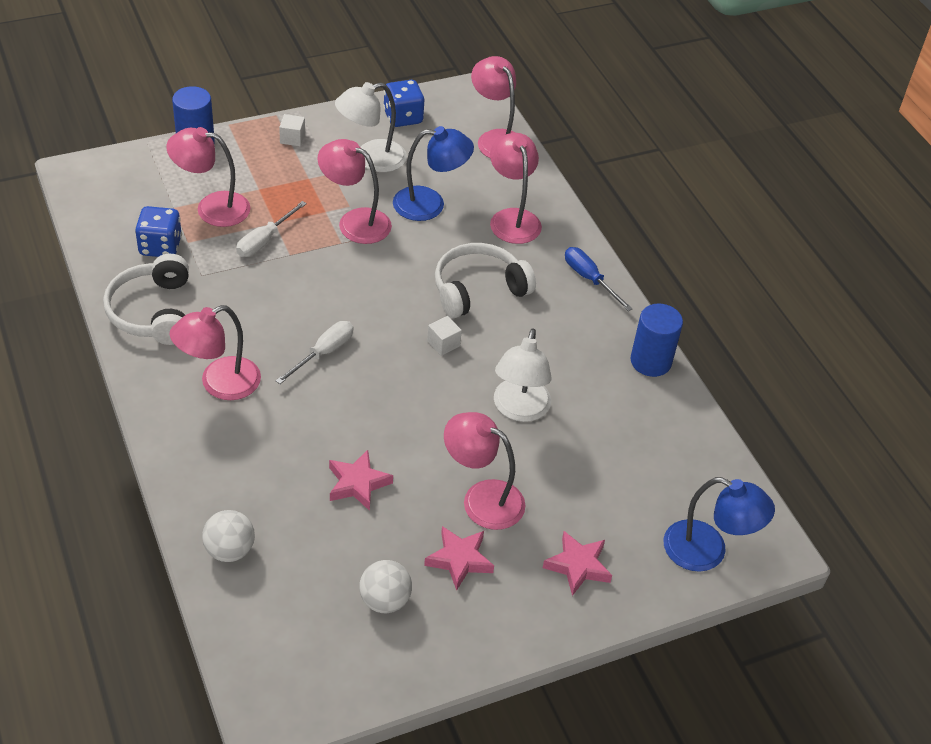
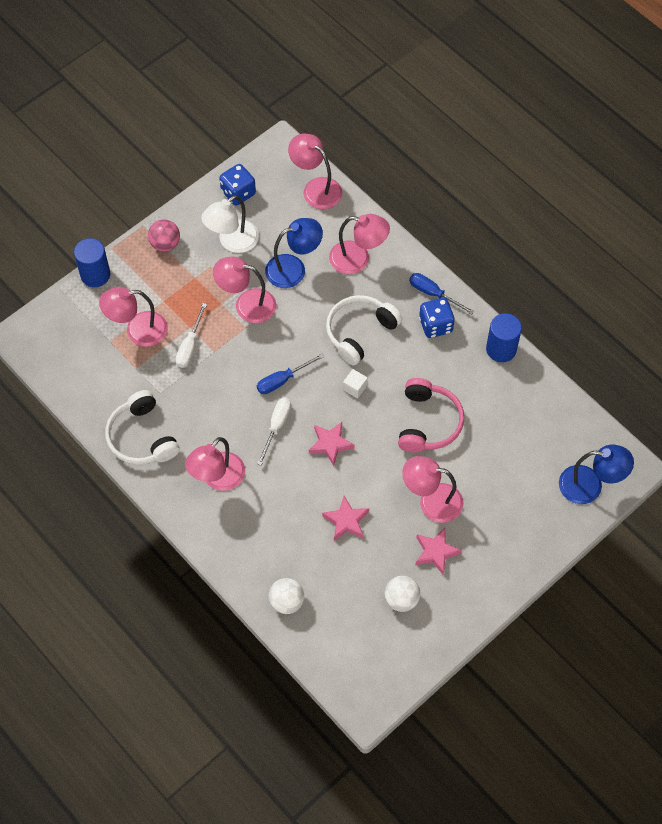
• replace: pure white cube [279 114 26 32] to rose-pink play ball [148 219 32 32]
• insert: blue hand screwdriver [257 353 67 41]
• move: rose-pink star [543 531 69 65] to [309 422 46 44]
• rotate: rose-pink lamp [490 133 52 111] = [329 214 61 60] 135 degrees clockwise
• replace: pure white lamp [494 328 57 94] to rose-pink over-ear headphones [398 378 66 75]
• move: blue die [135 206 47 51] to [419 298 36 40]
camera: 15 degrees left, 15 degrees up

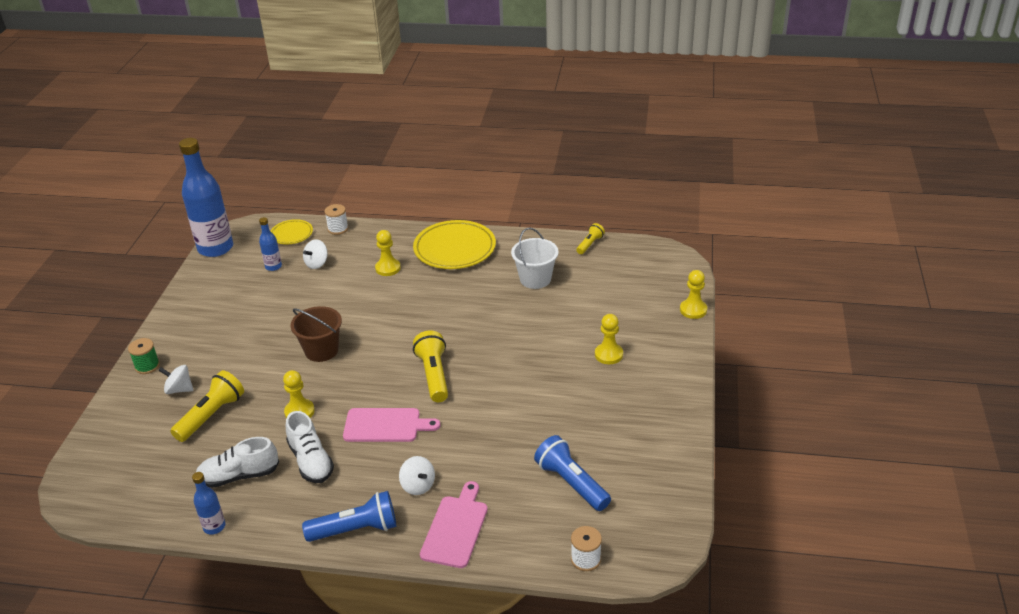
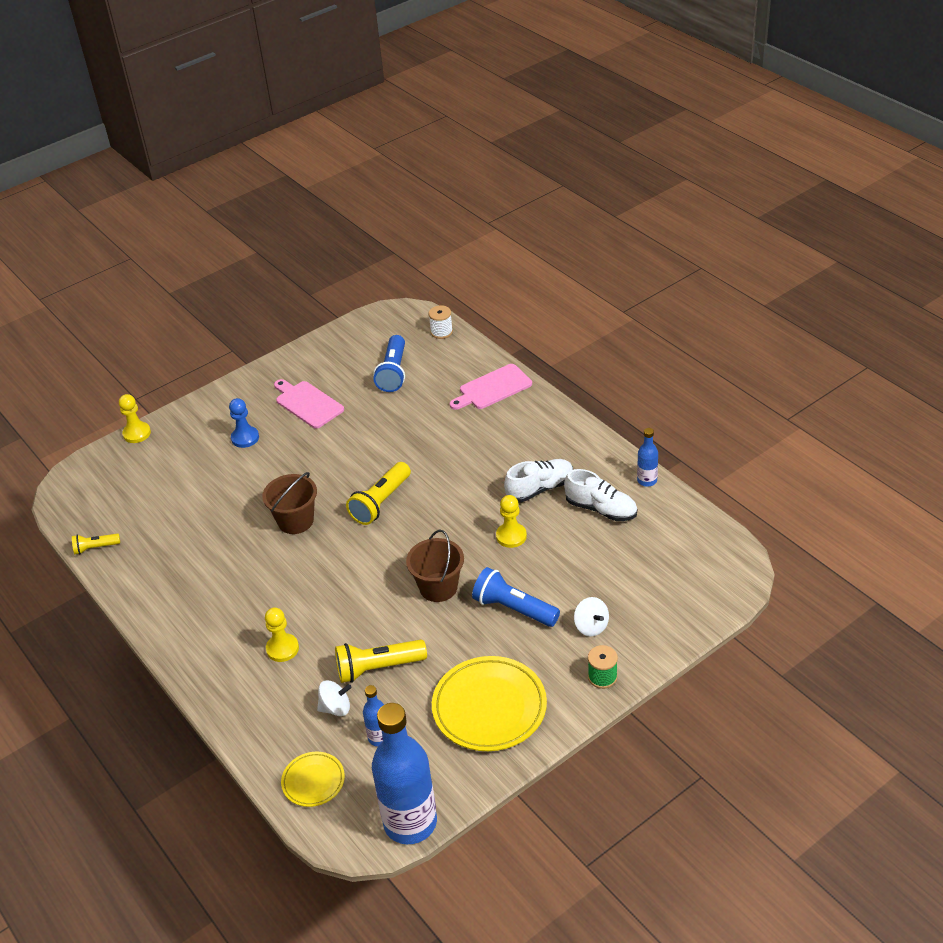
• recolor: golden pawn [595 314 28 50] to blue pawn [229 398 30 50]
• insert: dark brown bucket [262 472 55 62]
• move: rose-pink chopping board [343 408 98 34] to [274 379 70 50]
• move: golden pocket torch [170 370 74 72] to [335 640 92 43]
• move: golden flat dish [413 220 83 49] to [432 656 115 95]
• move: blue pocket torch [302 491 94 51] to [472 567 88 60]
• rotate: pure white sneaker [286 411 48 72] = [504 459 69 43] 45 degrees clockwise
• delete: pure white reel of thread [325 204 23 31]
• delete: pure white toy top [399 456 36 39]
• delete: pure white bucket [511 227 48 62]
camera: 135 degrees left, 5 degrees up

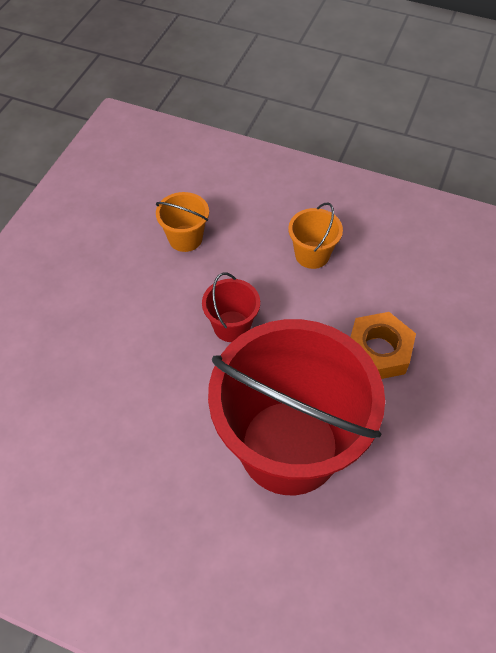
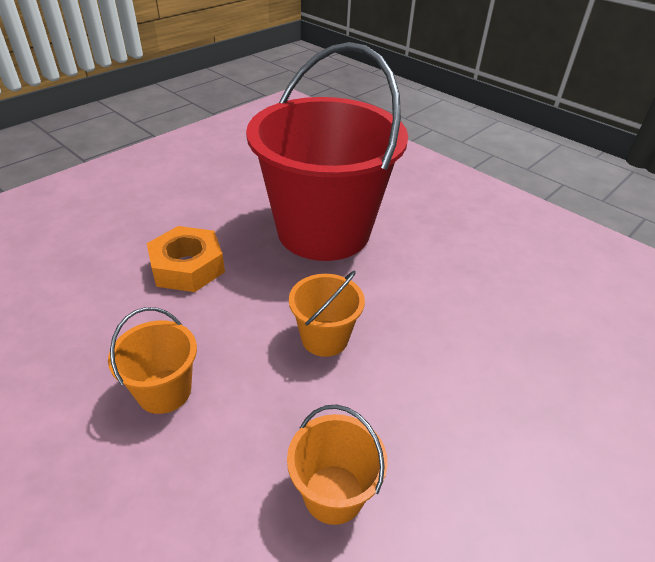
• recolor: red bucket [202 272 58 70] to orange bucket [289 271 76 86]
camera: 160 degrees left, 15 degrees down

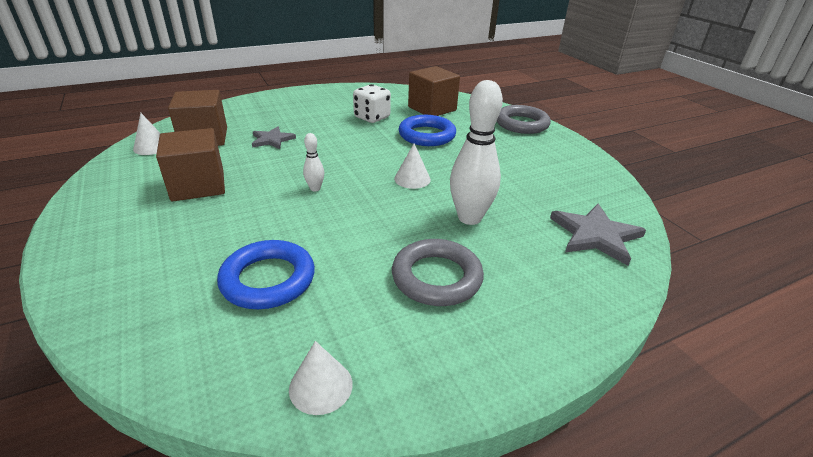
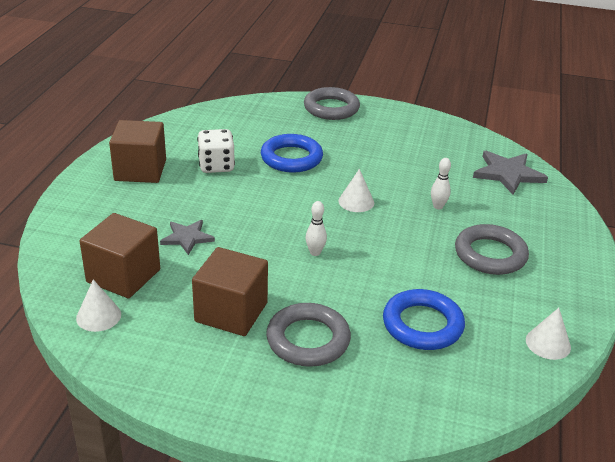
• move: dark brown cube [408 66 52 50] to [109 120 57 63]
• insert: gray hoop [266 303 85 64]
• resize: pure white bowling pin [450 80 53 145] = [431 158 20 52] x0.46
camera: 50 degrees left, 0 degrees up

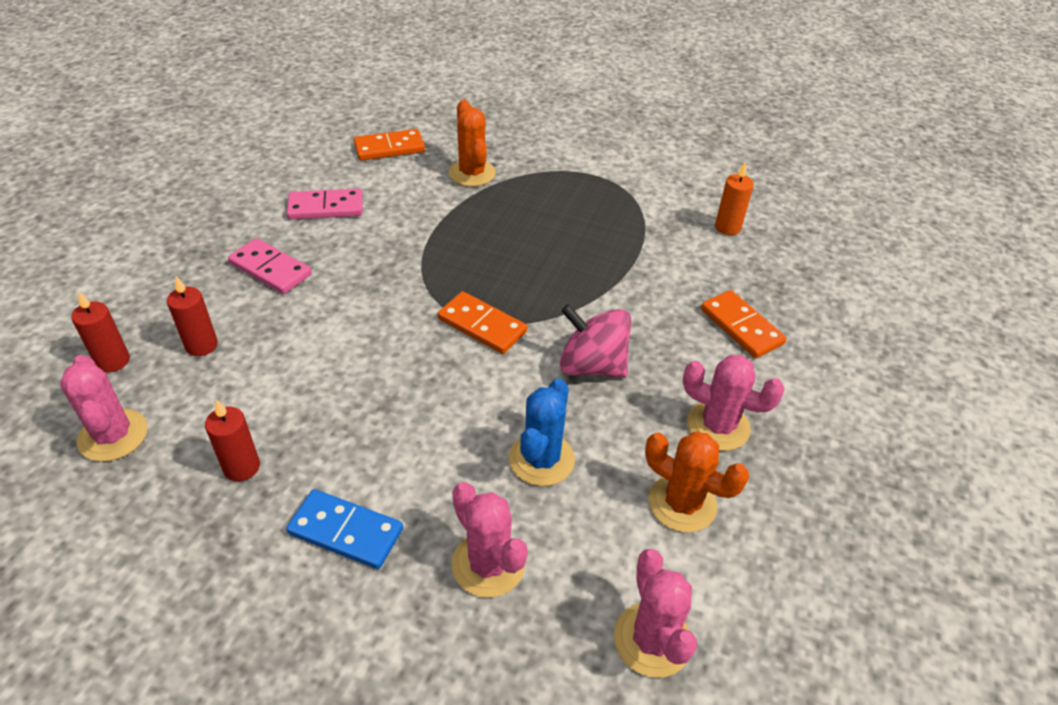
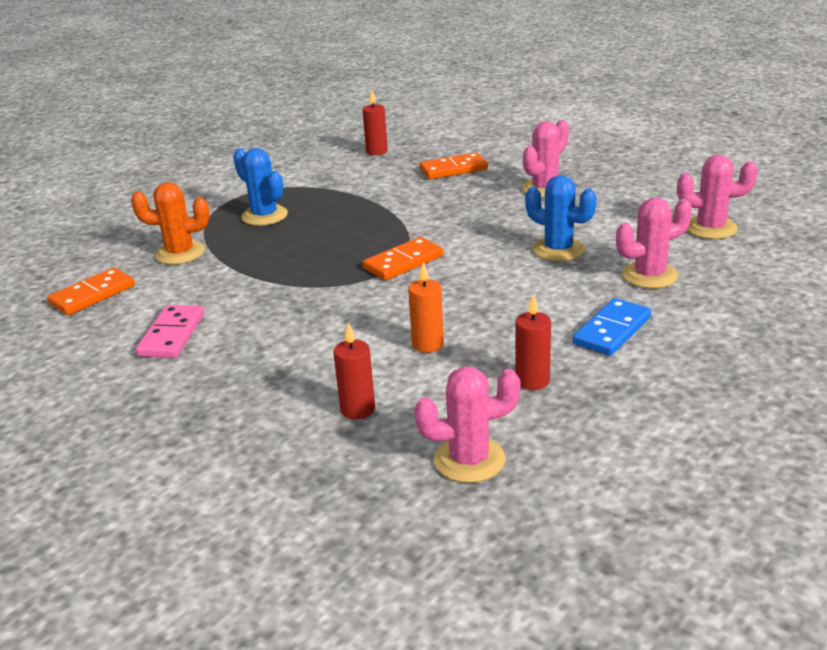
• rotate: orange domino piece [354 129 71 32] = [47 268 88 47] 45 degrees clockwise
• insert: blue cactus [233 148 55 78]
• move: red candle [71 291 59 81] to [363 90 25 65]
• move: orange candle [715 161 39 74] to [408 262 36 91]
• delete: rose-pink domino piece [228 238 84 56]
• delete: rose-pink toy top [560 304 72 74]
• delete: orange cactus [645 431 105 102]
camera: 70 degrees left, 15 degrees down

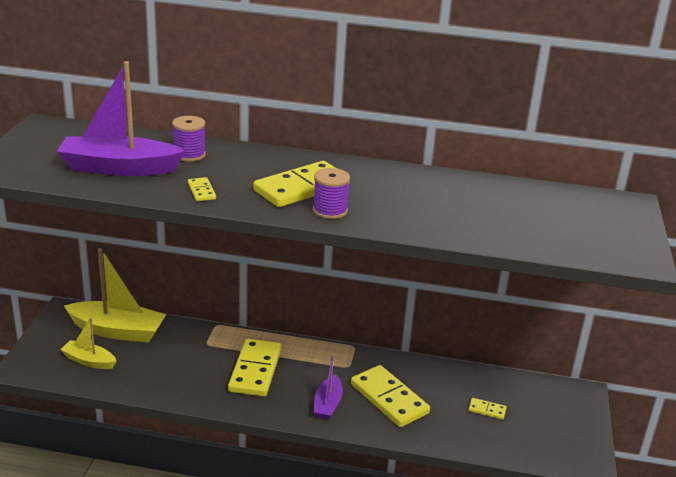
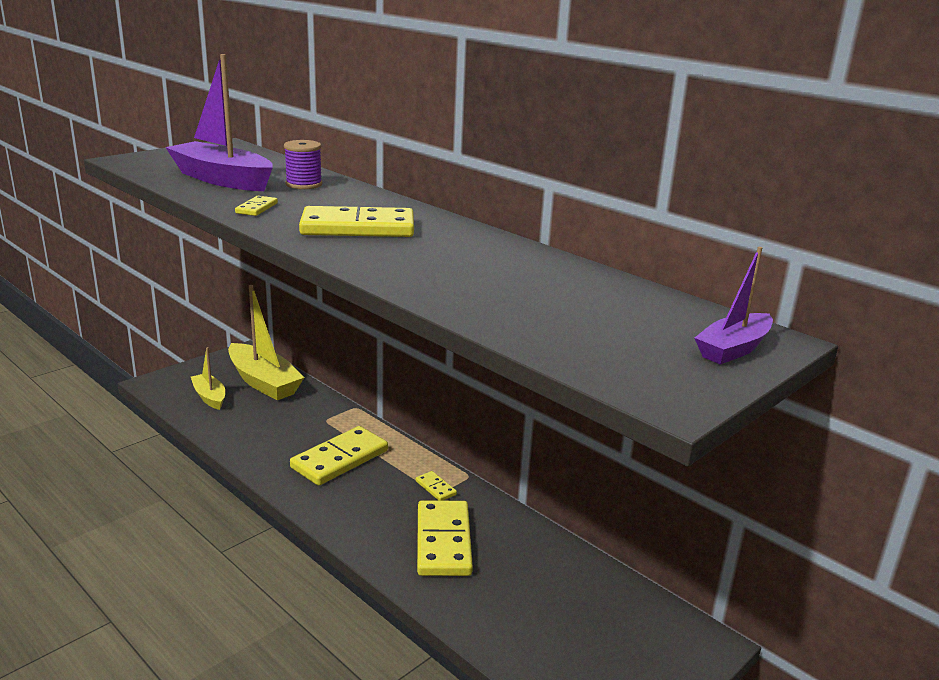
• move: golden domino piece [468 398 39 22] to [416 471 41 30]
• move: royal purple toy boat [313 354 30 66] to [695 247 78 118]
• delete: royal purple reel of thread [313 168 37 51]
camera: 35 degrees right, 5 degrees down

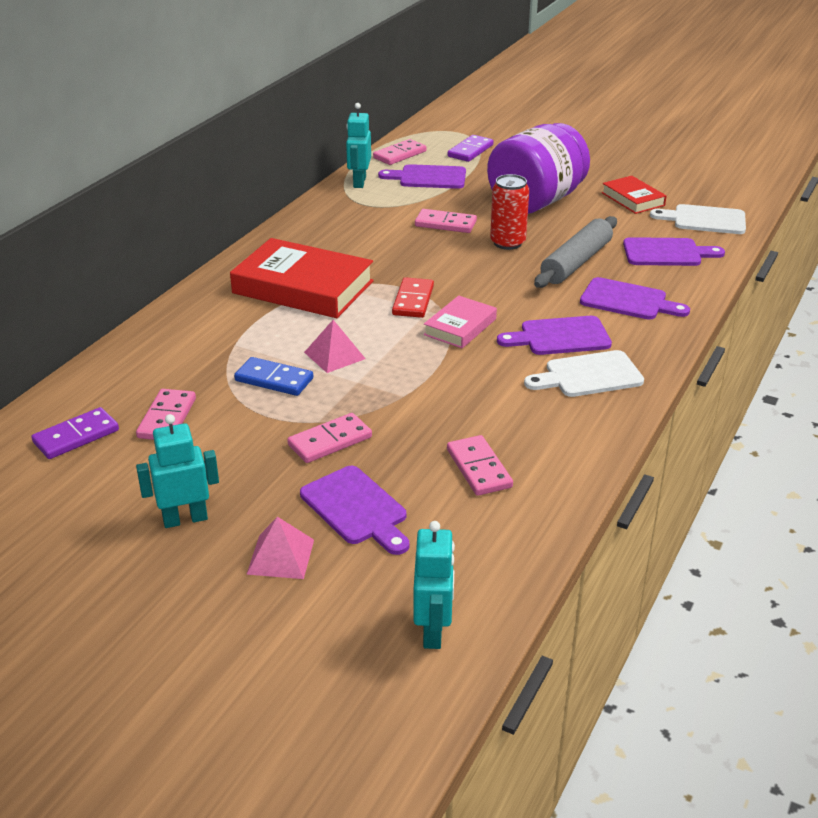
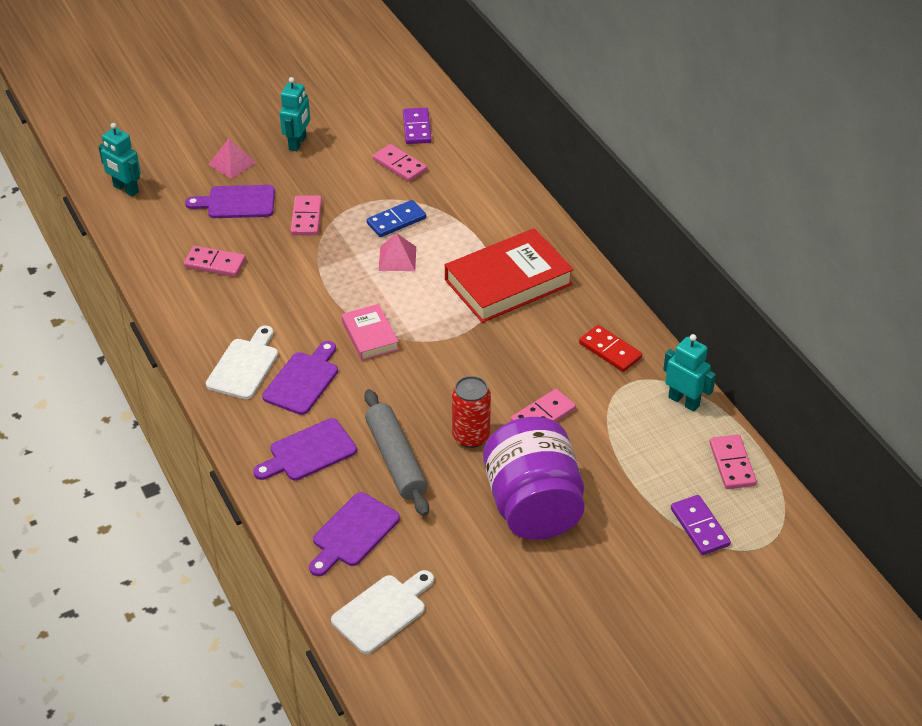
• move: red domino piece [392 277 42 41] to [579 325 63 47]
• delete: royal purple chopping board [378 164 88 25]
• delete: red book [602 176 65 38]
camera: 125 degrees right, 10 degrees up

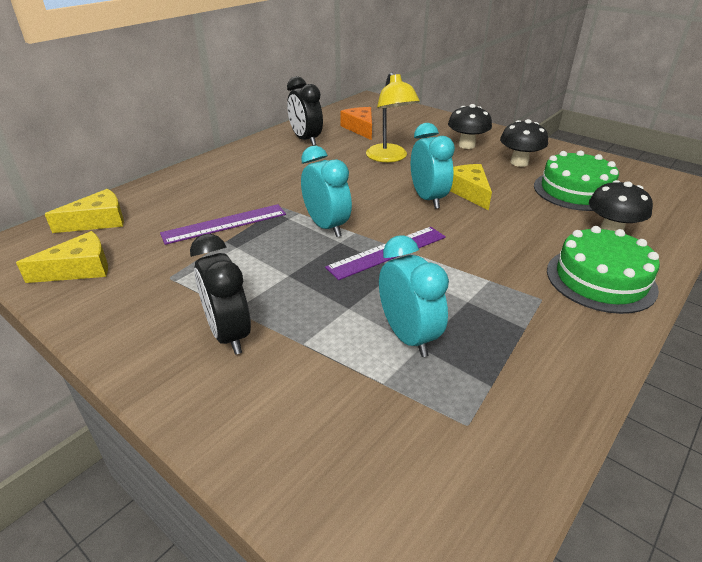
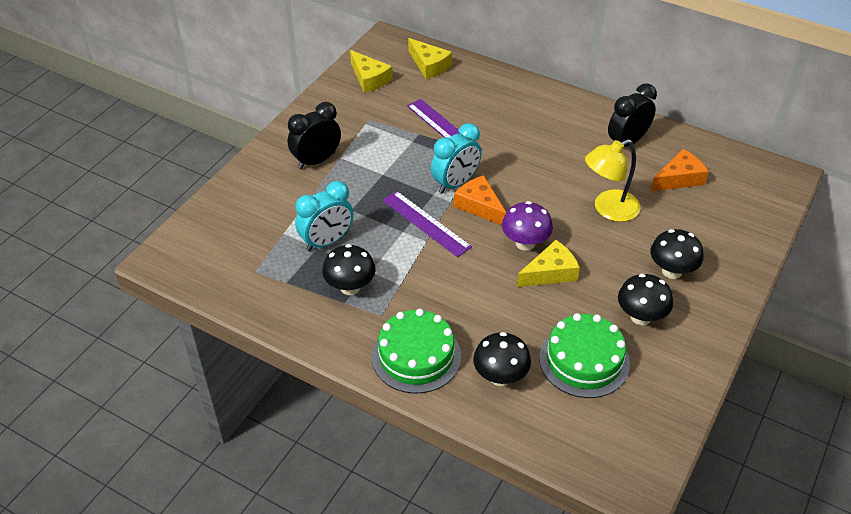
• insert: black fungus [322 244 54 51]
• insert: orange cheese [454 175 52 50]
• replace: teal alarm clock [411 123 44 86] to royal purple fungus [502 201 51 50]
camera: 80 degrees right, 10 degrees up

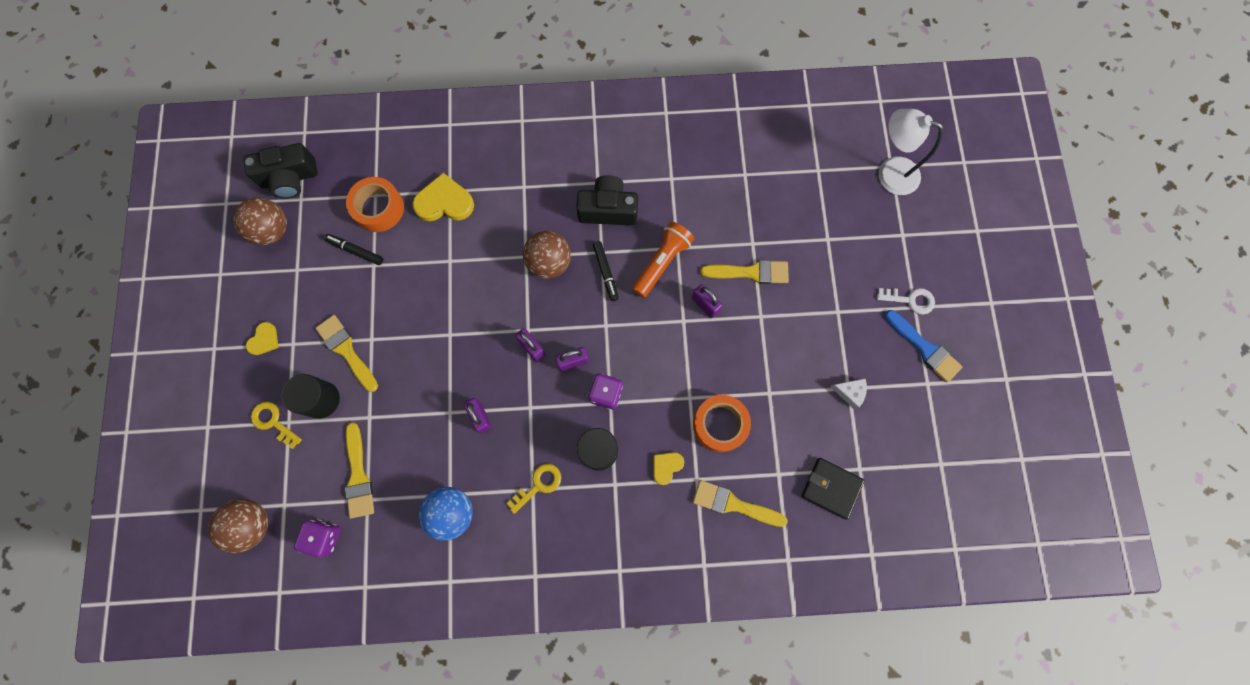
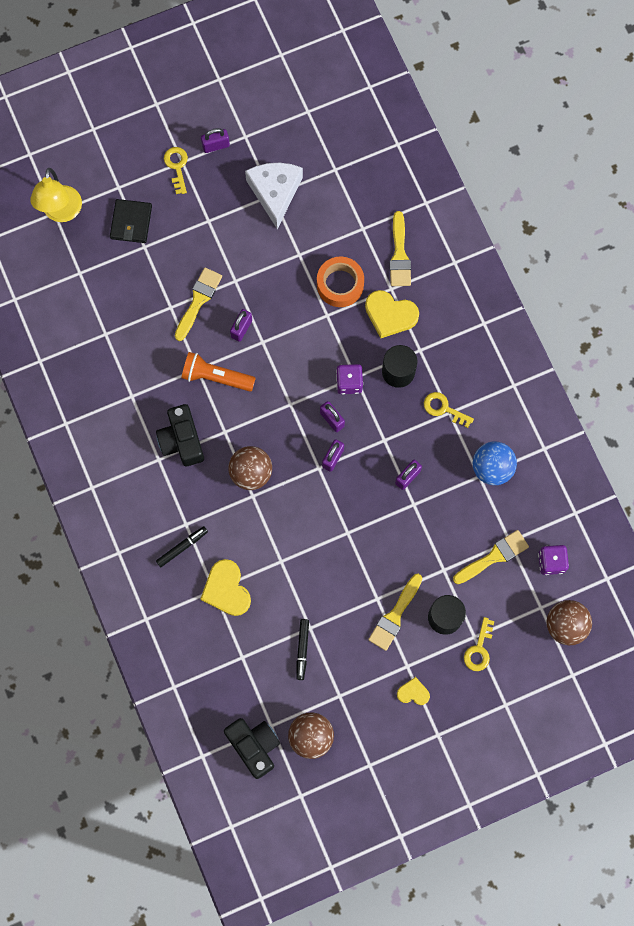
• recolor: pure white lamp [878 109 65 86] to golden lamp [30 168 52 54]
• move: black card wallet [801 458 64 62] to [110 199 42 44]
• move: black felt pen [593 241 26 60] to [156 526 52 41]
• recolor: pure white latchkey [877 288 58 26] to golden latchkey [164 147 24 47]
• rotate: golden brush [700 260 89 24] = [175 267 47 74] 45 degrees clockwise
• replace: blue brush [885 310 77 72] to royal purple small lock [201 128 29 25]
• resize: pure white cheese [830 378 37 31] = [245 163 58 66] x2.18
• resize: golden heart [653 452 31 33] = [365 290 54 48] x1.78
• delete: orange tape [346 177 58 55]
camera: 110 degrees left, 0 degrees up

